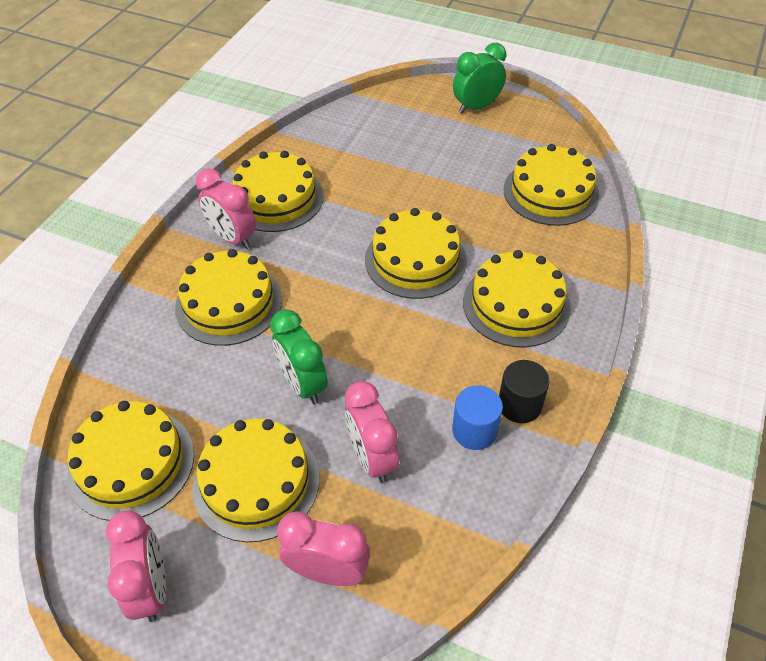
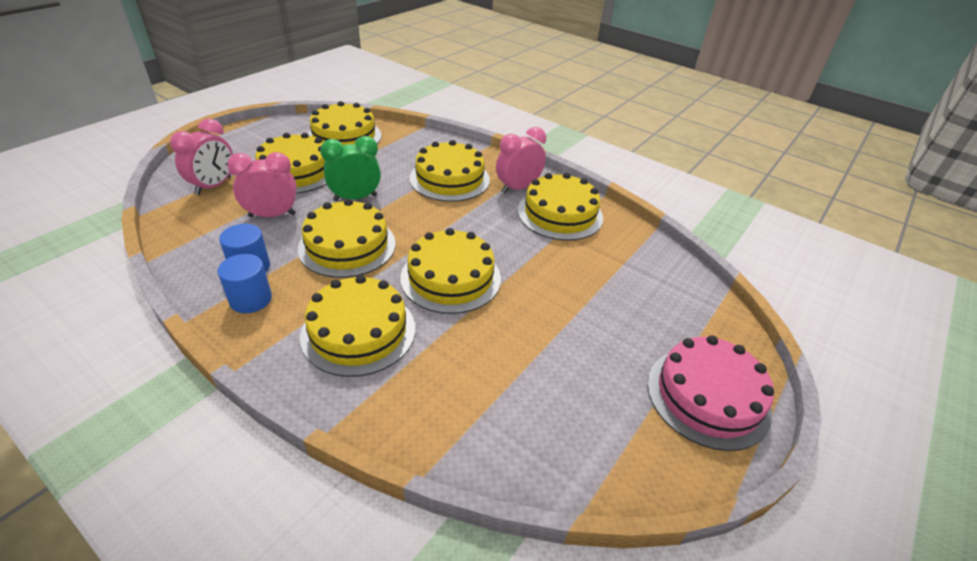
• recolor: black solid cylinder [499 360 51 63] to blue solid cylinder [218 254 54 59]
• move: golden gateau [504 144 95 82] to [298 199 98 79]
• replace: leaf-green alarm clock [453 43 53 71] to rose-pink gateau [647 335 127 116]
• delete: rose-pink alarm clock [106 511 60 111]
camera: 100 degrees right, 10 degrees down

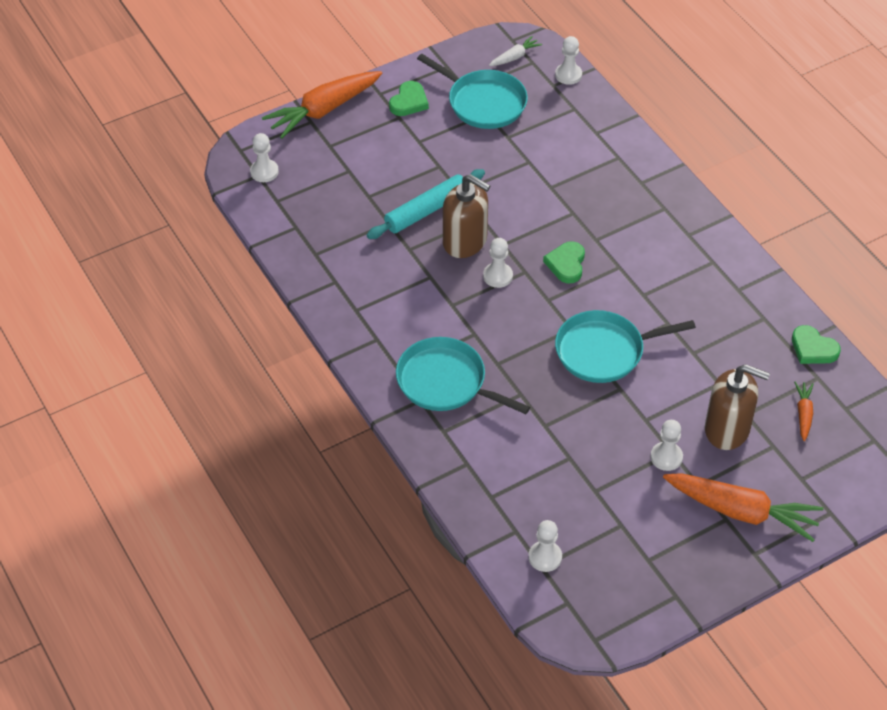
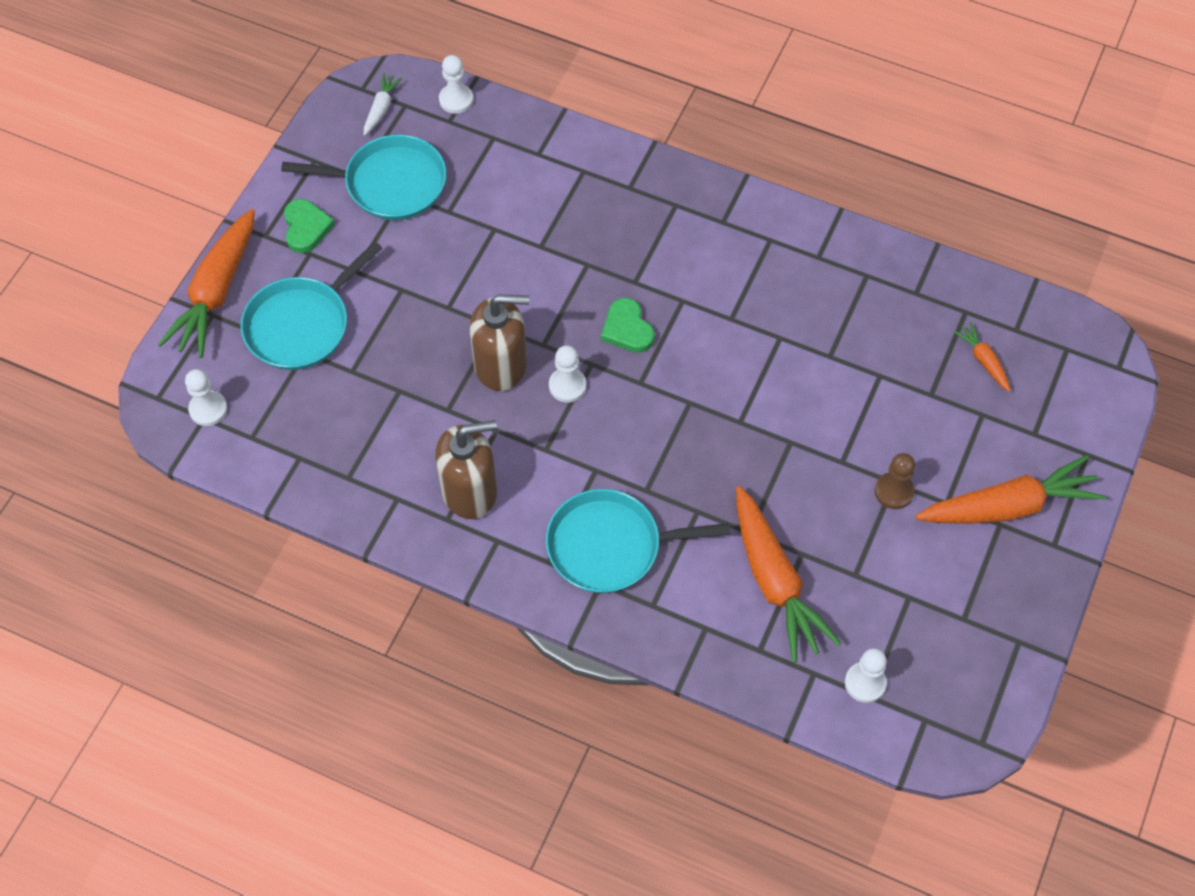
• move: teal pan [555 310 141 73] to [241 242 141 128]
• move: dark brown pump bottle [705 364 65 86] to [435 420 62 99]
• insert: orange carrot [736 486 105 177]
• recolor: pure white pawn [650 420 33 51] to dark brown pawn [875 453 40 56]
• delete: teal dough roller [367 169 118 70]
• delete: leaf-green heart [792 325 49 39]
camera: 35 degrees left, 10 degrees up

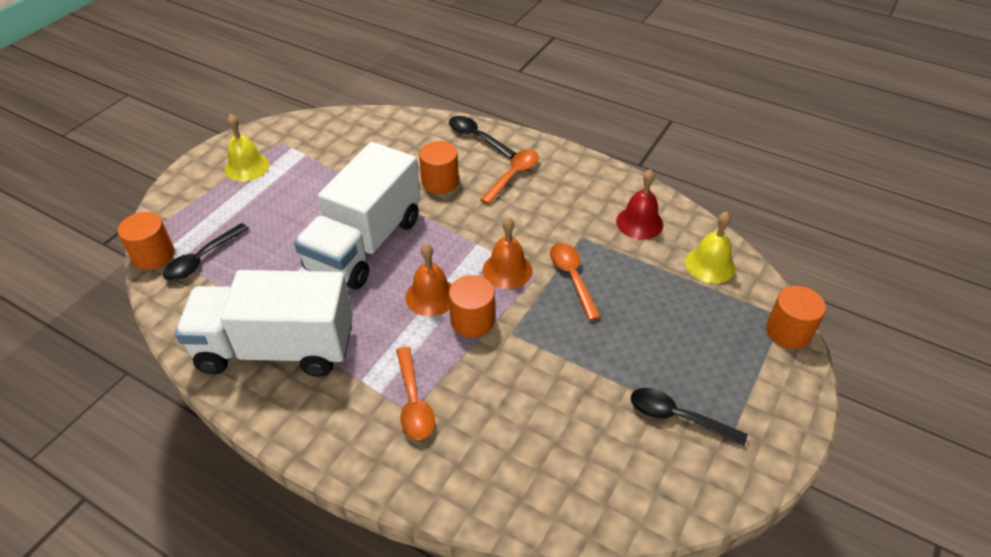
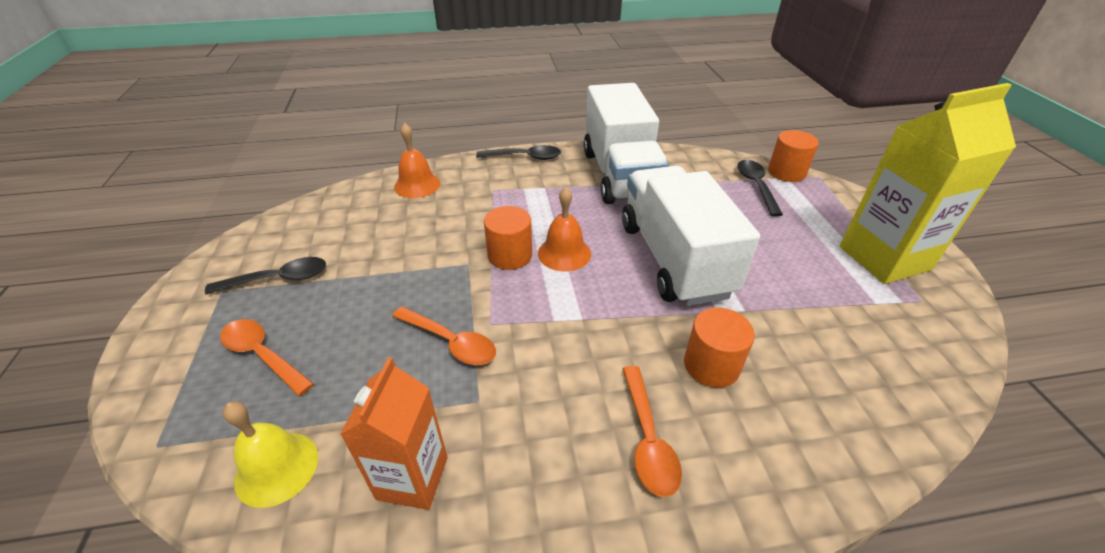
• move: orange teaspoon [396 347 39 93] to [220 319 94 77]
• replace: red hand bell [616 169 48 71] to orange milk carton [340 357 108 153]
• move: orange hand bell [483 217 50 72] to [394 123 46 75]
• move: black teaspoon [449 116 68 43] to [476 145 85 15]
• rotate: pure white lorry [175 270 178 107] = [583 83 86 121] 120 degrees clockwise
• replace: golden hand bell [225 114 44 68] to golden milk carton [839 83 177 201]
• delete: orange solid cylinder [766 286 60 63]
camera: 140 degrees right, 5 degrees down

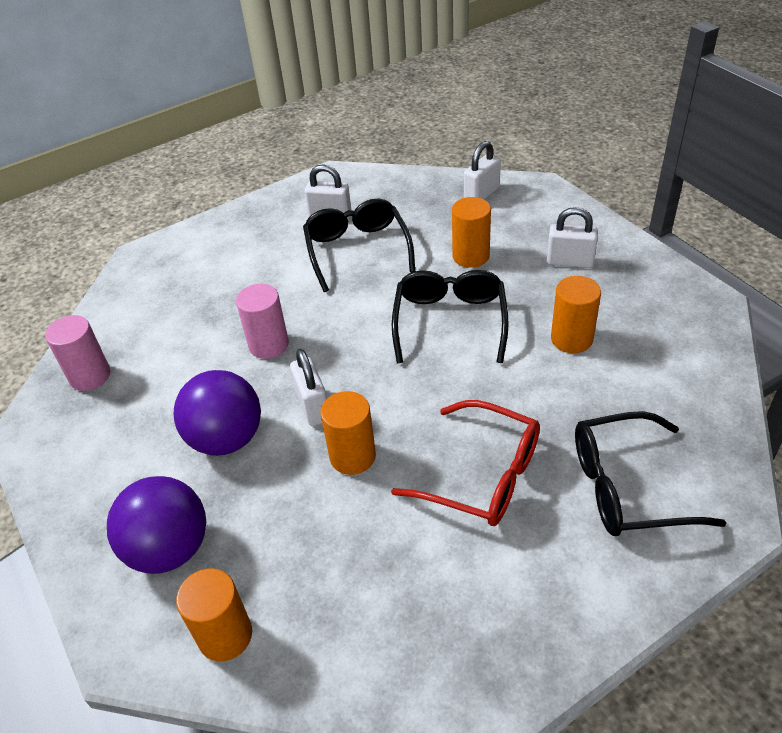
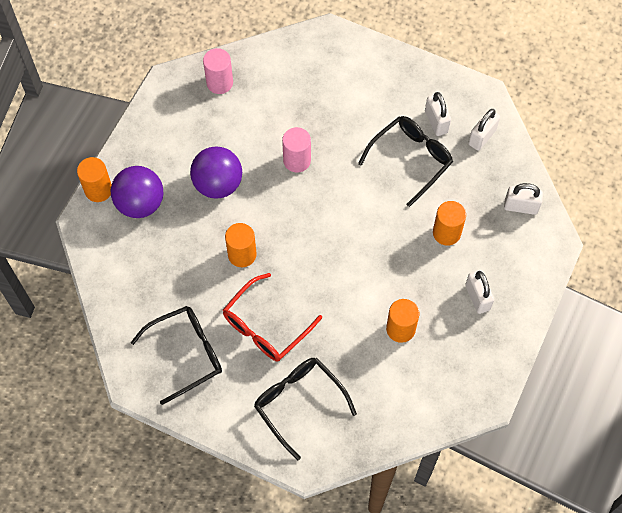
• move: orange solid cylinder [176 568 76 93] to [77 157 35 45]
• move: black eyeglasses [392 270 117 93] to [131 306 91 99]
• rotate: red eyeglasses [391 400 149 126] = [223 273 99 89] 45 degrees clockwise
• move: pure white small lock [290 349 37 77] to [468 109 32 42]
camera: 55 degrees right, 20 degrees up

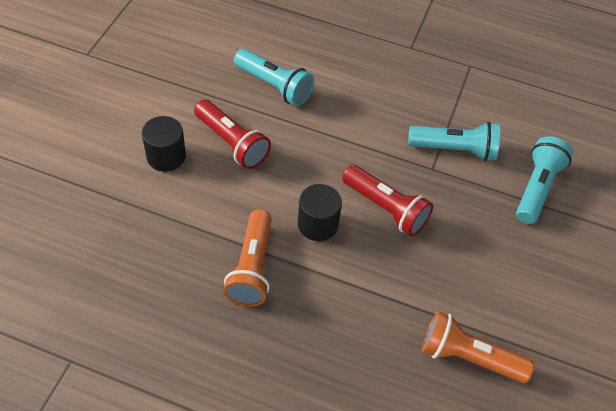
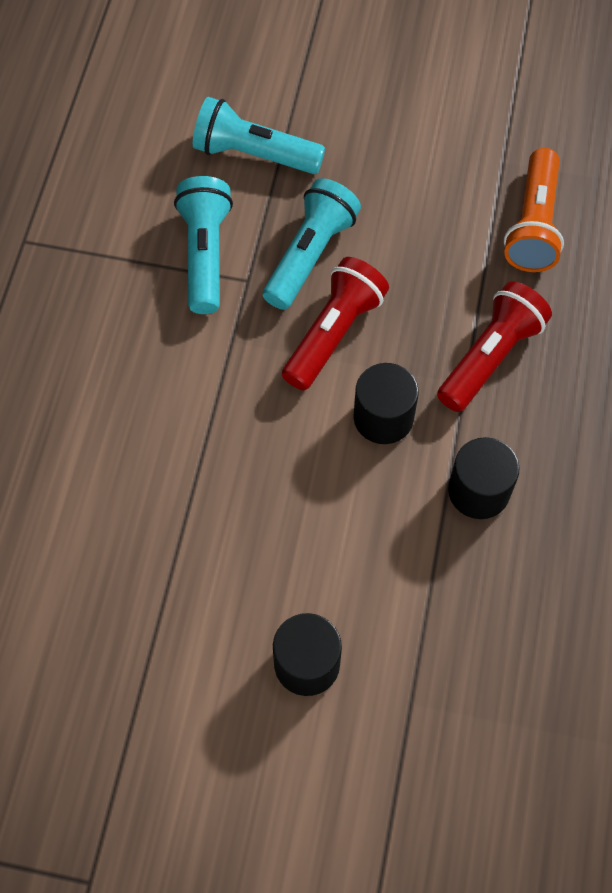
• move: teal pocket torch [234 49 80 57] to [263 178 98 132]
• move: red pocket torch [194 99 77 70] to [437 281 115 131]
• replace: orange pocket torch [223 209 49 98] to black solid cylinder [448 437 72 82]
camera: 95 degrees left, 10 degrees up

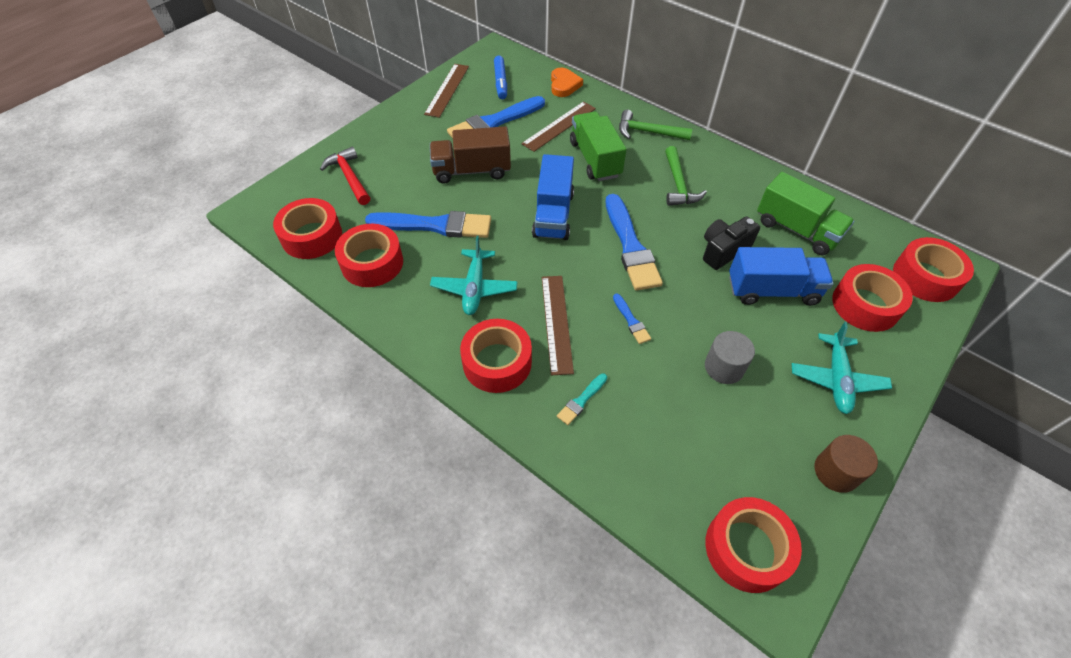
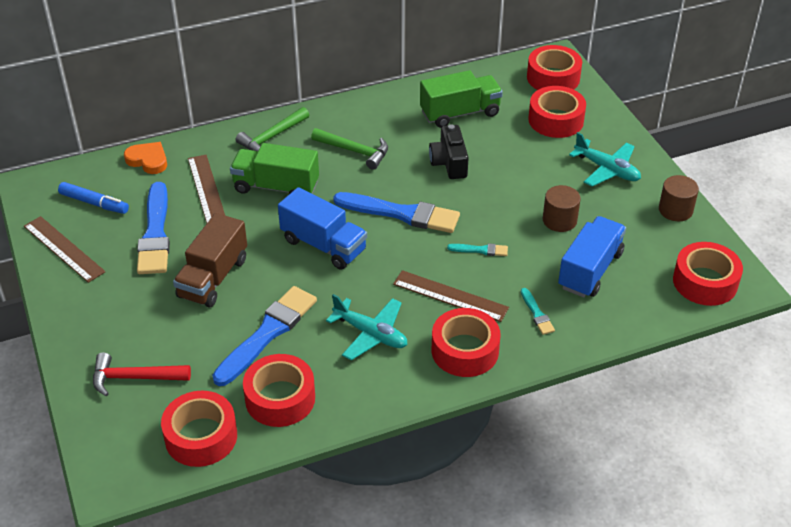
• recolor: blue brush [613 293 38 51] to teal brush [447 243 61 13]
• recolor: gray solid cylinder [705 331 50 53] to dark brown solid cylinder [543 185 38 47]
• move: blue lorry [729 247 105 59] to [558 216 68 81]
camera: 60 degrees left, 10 degrees down

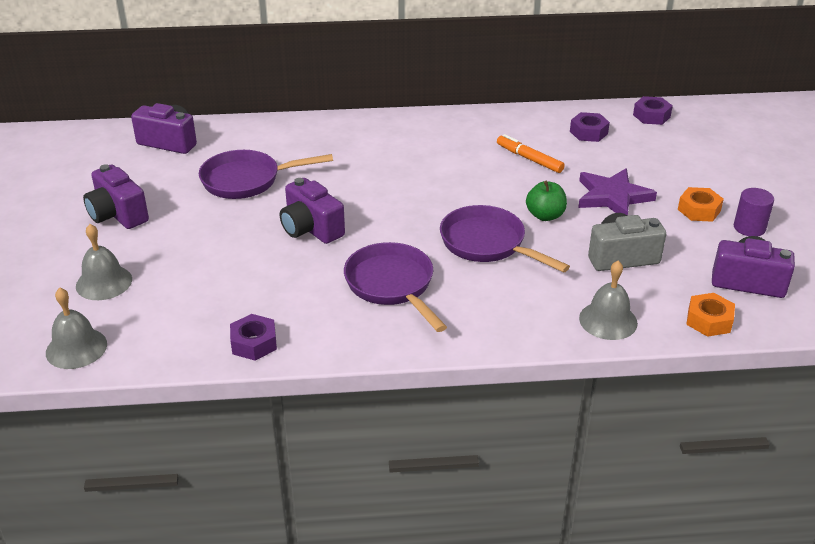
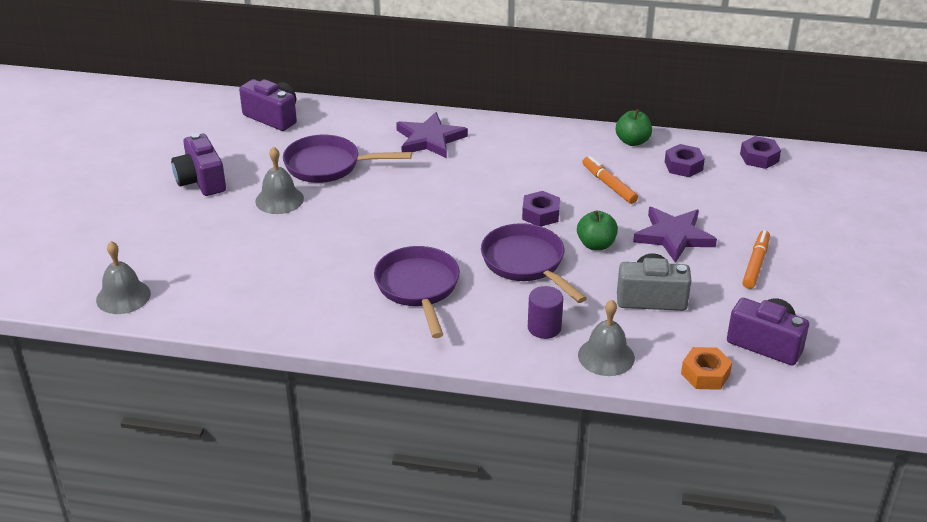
• move: gray hand bell [76 224 56 76] to [255 147 49 67]
• insert: royal purple star [396 112 72 46]
• move: royal purple hex nut [230 314 47 47] to [522 191 38 35]
• move: royal purple solid cylinder [734 188 40 48] to [528 286 35 53]
• insert: leaf-green apple fruit [616 109 36 37]
• replace: orange hex nut [678 187 46 35] to orange felt pen [743 230 27 59]
• delete: royal purple photo camera [280 178 65 66]
camera: 15 degrees right, 0 degrees up

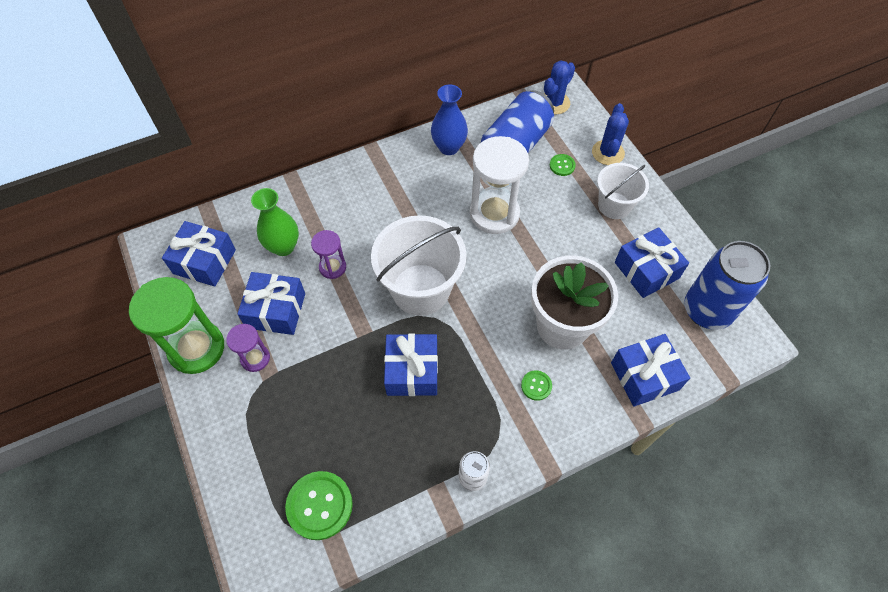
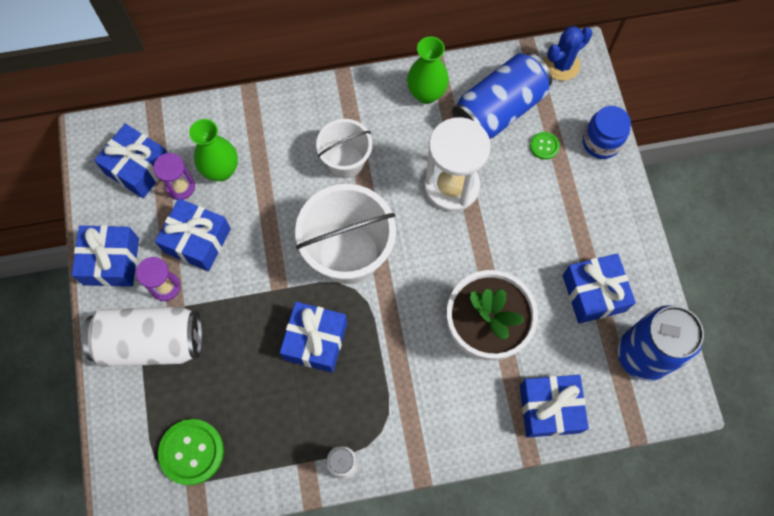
• replace: leaf-green sandglass [129 277 95 97] to blue gift [71 225 68 62]
• insert: pure white can [82 306 120 61]
• move: royal purple sandglass [311 230 35 49] to [153 153 42 47]
• move: pure white bucket [597 163 52 56] to [316 119 56 59]
• recolor: blue tall vase [431 84 37 71] to leaf-green tall vase [407 36 42 68]
• replace: blue cactus [592 103 37 62] to blue preserve jar [583 106 48 53]
• delete: leaf-green button [521 370 31 31]
camera: 15 degrees right, 10 degrees up

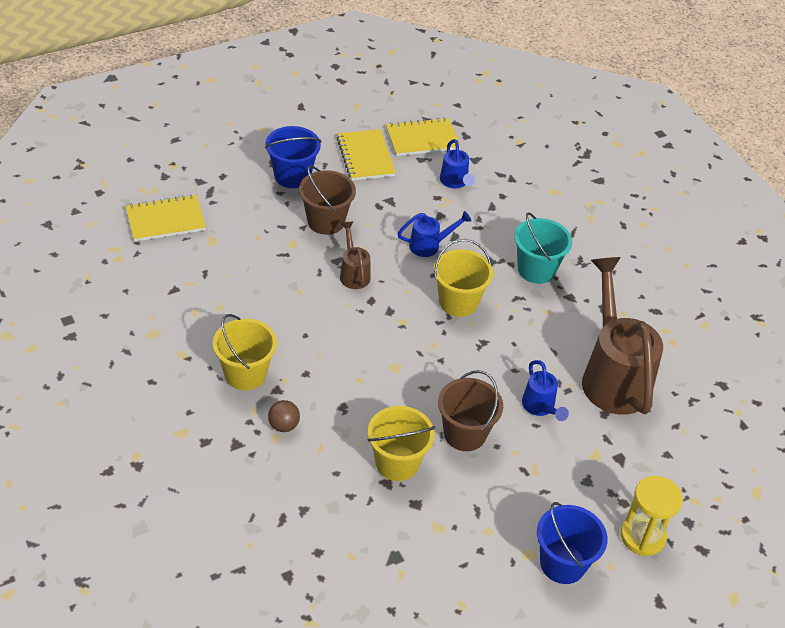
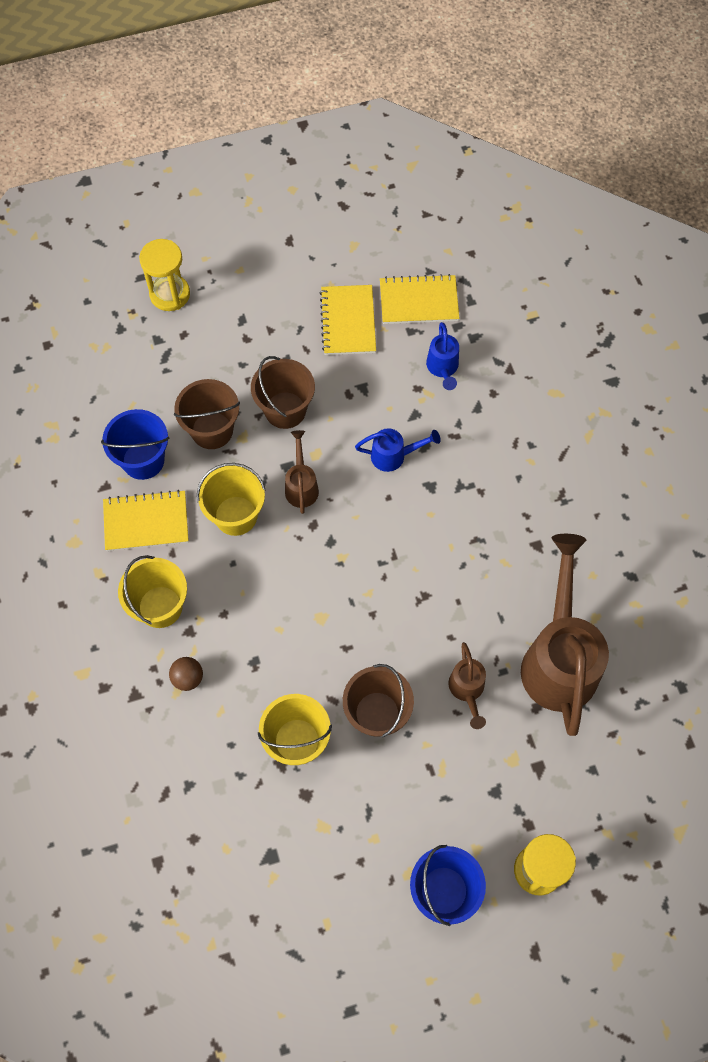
• move: blue bucket [265 126 56 62] to [101 409 68 71]
• move: golden notepad [125 195 81 47] to [103 490 86 61]
• insert: golden sandglass [139 239 51 72]
• insert: dark brown bucket [174 379 66 70]
• move: golden bucket [434 239 59 78] to [197 463 68 73]
• recolor: blue sprinkling can [522 360 47 61] to dark brown sprinkling can [448 642 38 87]
• delete: teal bucket [514 213 58 71]
camera: 15 degrees right, 20 degrees up

